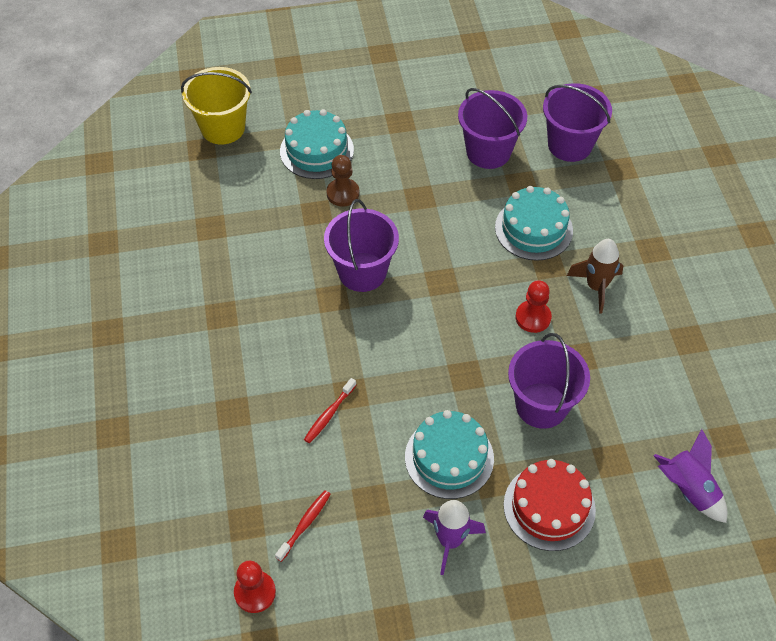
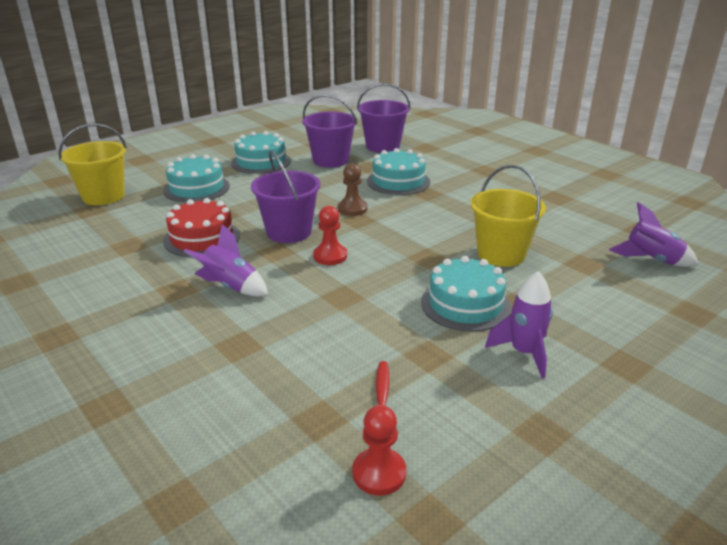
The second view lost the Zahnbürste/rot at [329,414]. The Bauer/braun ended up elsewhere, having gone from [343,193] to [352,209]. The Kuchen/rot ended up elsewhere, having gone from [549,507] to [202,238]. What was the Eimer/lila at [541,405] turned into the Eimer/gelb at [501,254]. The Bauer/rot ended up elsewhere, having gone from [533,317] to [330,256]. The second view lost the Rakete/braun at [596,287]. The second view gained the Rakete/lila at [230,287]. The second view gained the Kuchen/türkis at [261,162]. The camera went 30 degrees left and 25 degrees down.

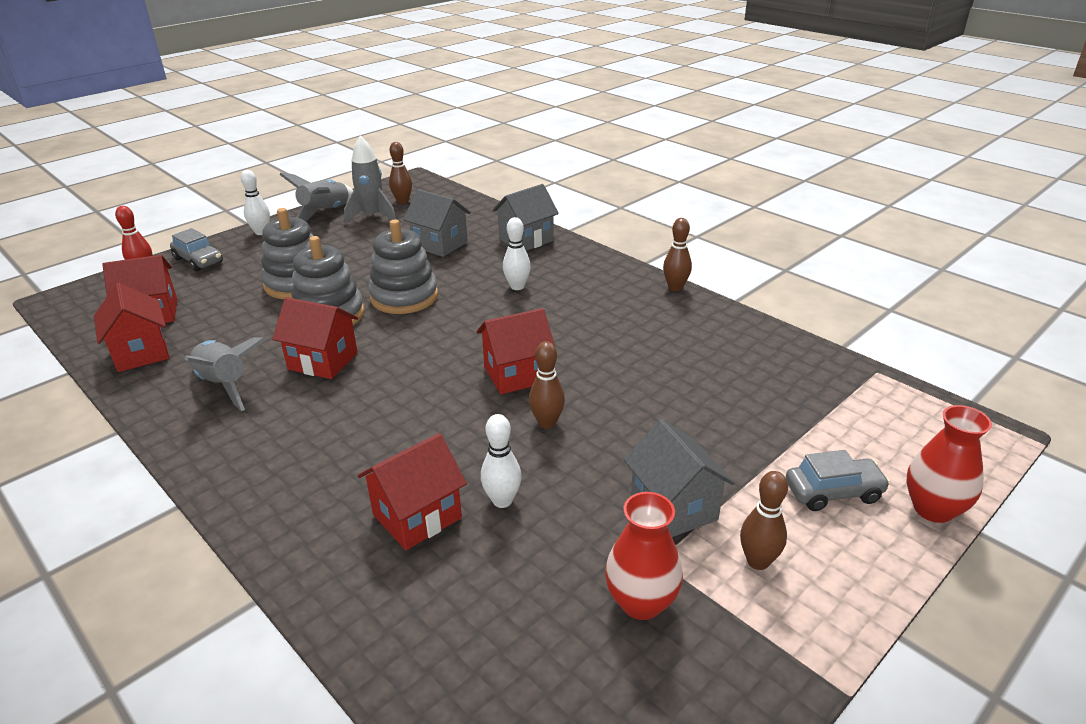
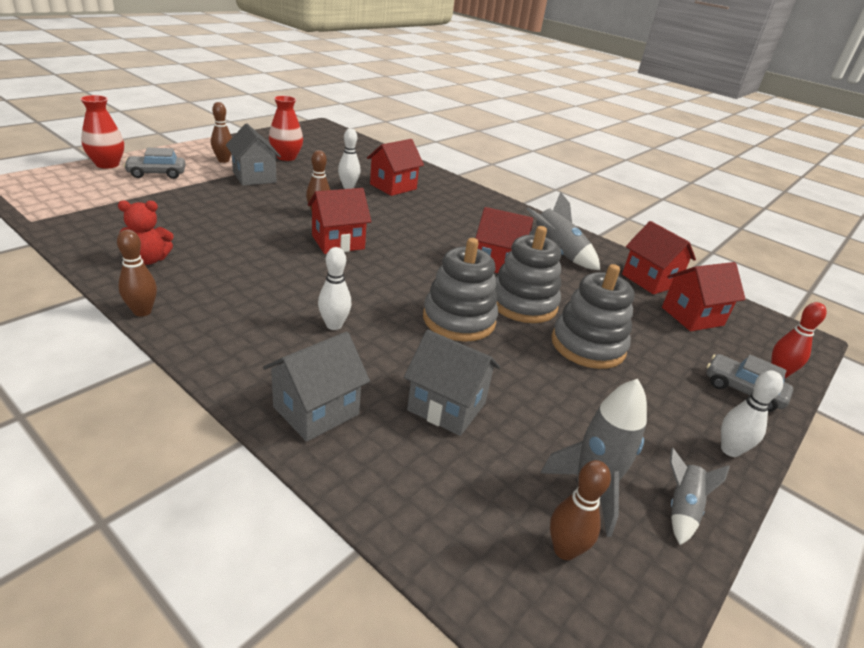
The size of the Rakete/grau at [325,212] changed by a factor of 0.59. The second view gained the Teddybär/rot at [149,260]. The camera went 170 degrees right and 0 degrees up.

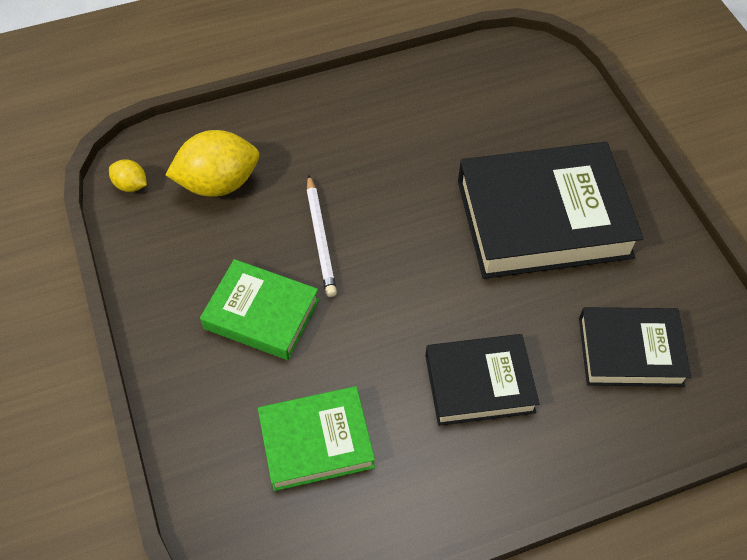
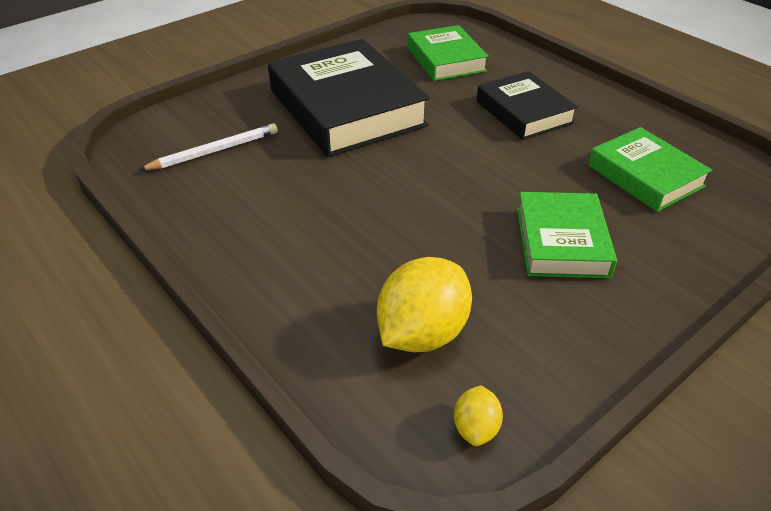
The Zitrone/gelb at [218,183] ended up facing another way, 75 degrees clockwise from before. The Bleistift/weiß ended up elsewhere, having gone from [320,238] to [214,151]. What was the Buch/schwarz at [630,351] turned into the Buch/grün at [446,59]. The camera went 110 degrees left and 15 degrees down.

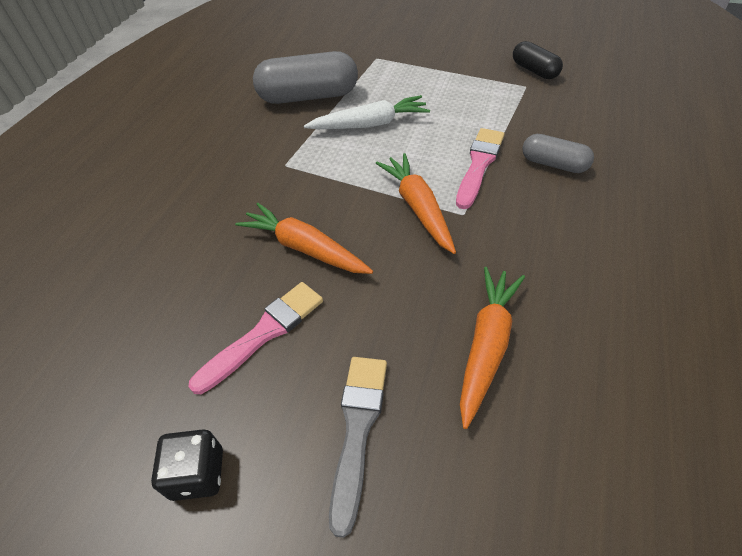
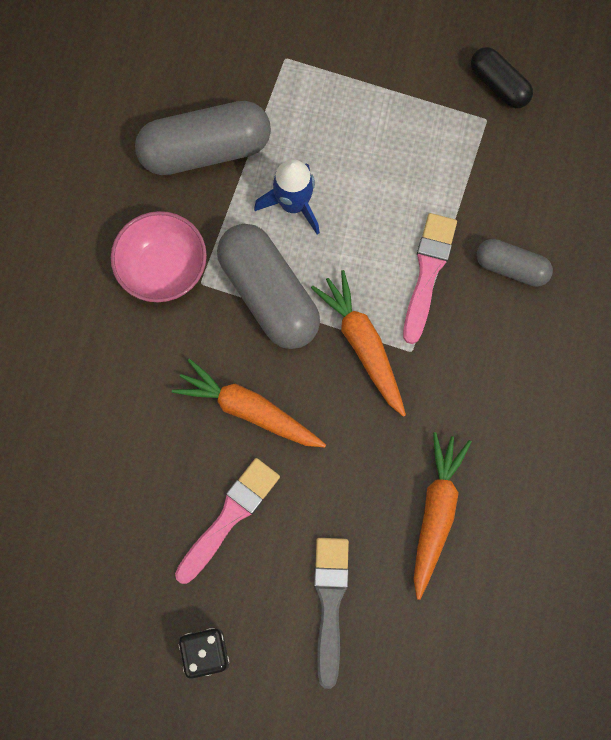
Where the Karotte/weiß stood at [370,124], the Rakete/blau came to stand at [293,204]. The second view gained the Schüssel/rosa at [163,268]. The second view gained the Kapsel/grau at [268,294]. The camera went 10 degrees left and 25 degrees up.

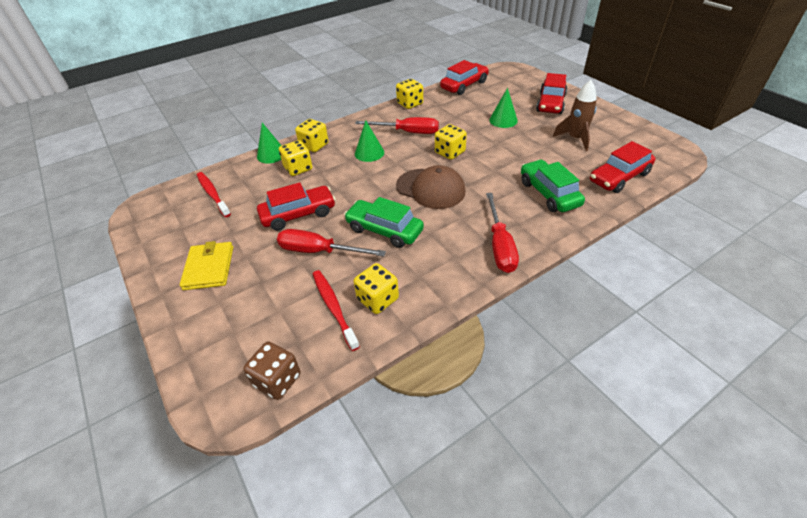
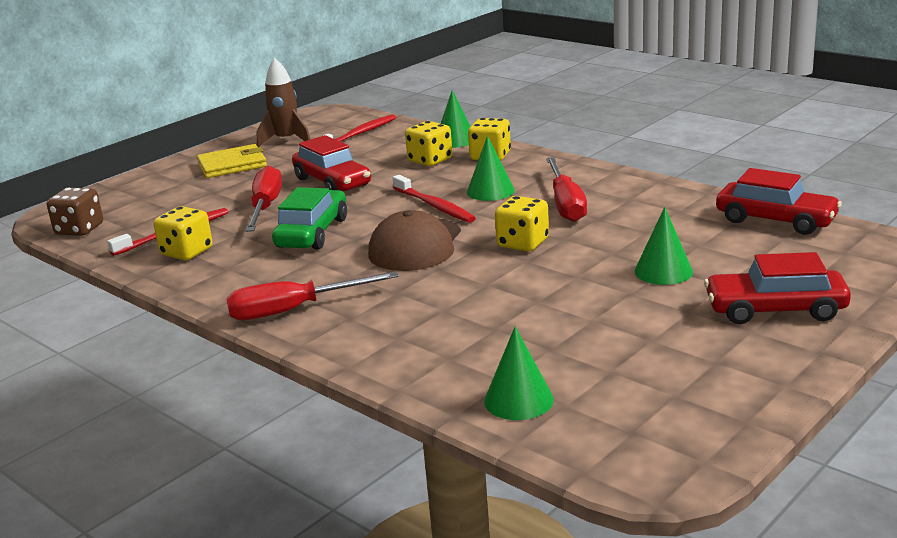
The second view lost the Spielwürfel/gelb at [410,104]. The second view lost the Auto/grün at [549,193]. The Rakete/braun ended up elsewhere, having gone from [575,139] to [286,140]. Where the Auto/rot stood at [619,177], the Kegel/grün came to stand at [518,400]. The second view gained the Zahnbürste/rot at [434,206]. The camera went 75 degrees right and 20 degrees down.

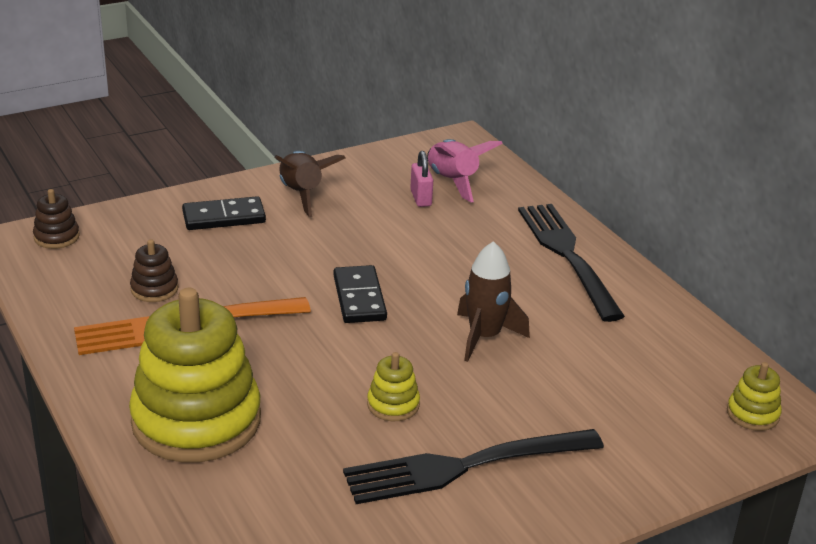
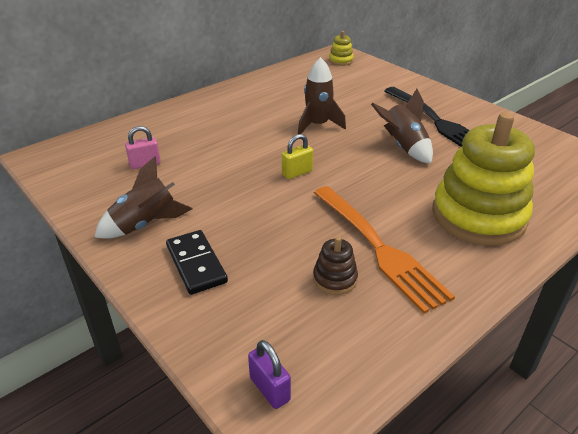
Where the Stapelspielzeug/braun stood at [56,237], the Vorhängeschloss/lila came to stand at [269,389]. Where the Dominostein/schwarz stood at [359,298], the Vorhängeschloss/gelb came to stand at [297,173]. Where the Stapelspielzeug/gelb stood at [393,405], the Rakete/braun came to stand at [403,147]. The second view lost the Rakete/rosa at [453,182]. The second view lost the Gabel/schwarz at [568,256]. The camera went 100 degrees left and 5 degrees up.

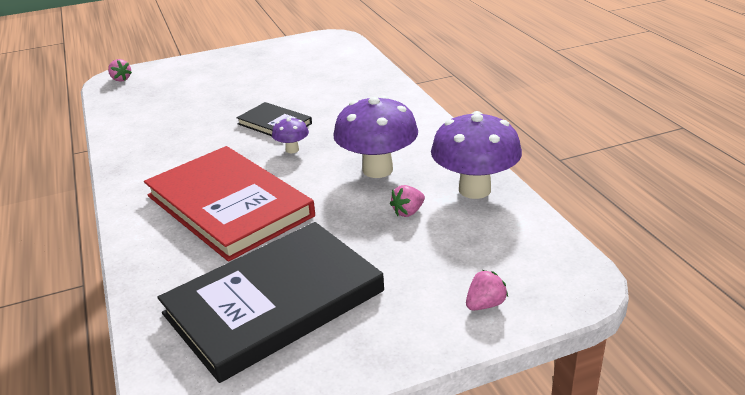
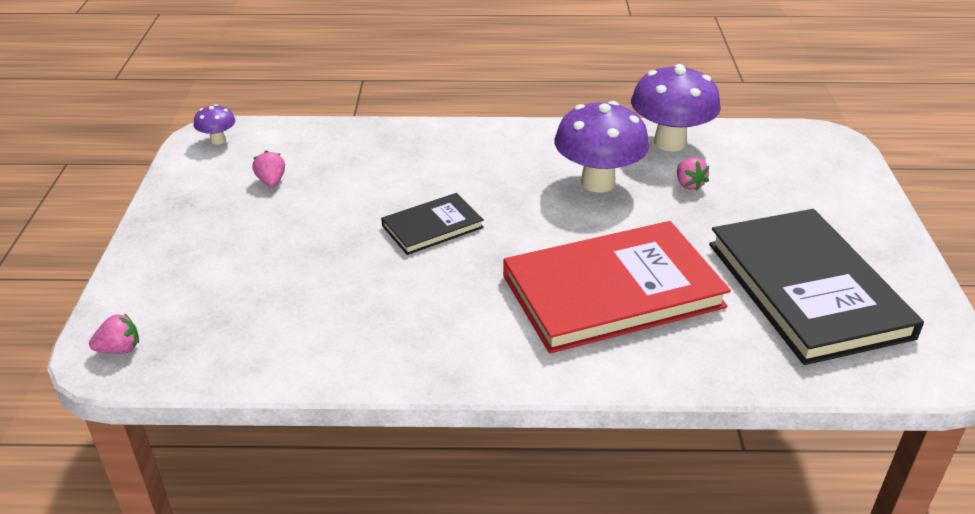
The Pilz/lila ended up elsewhere, having gone from [292,150] to [218,140]. The Erdbeere/rosa ended up elsewhere, having gone from [485,304] to [271,181]. The camera went 70 degrees left and 5 degrees up.

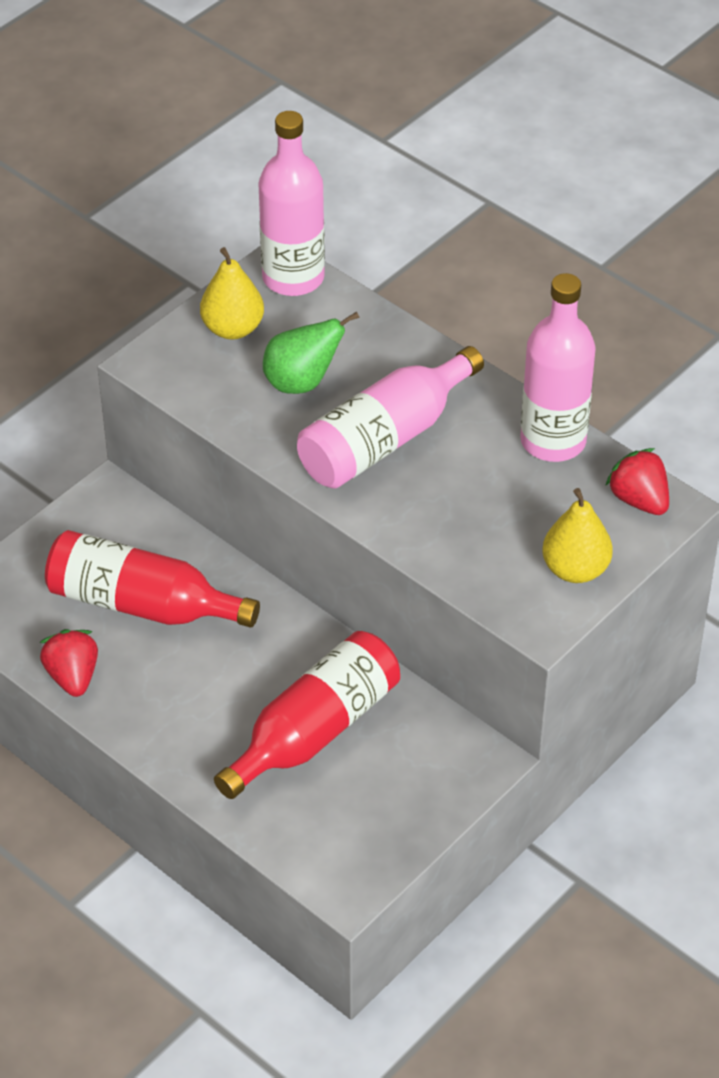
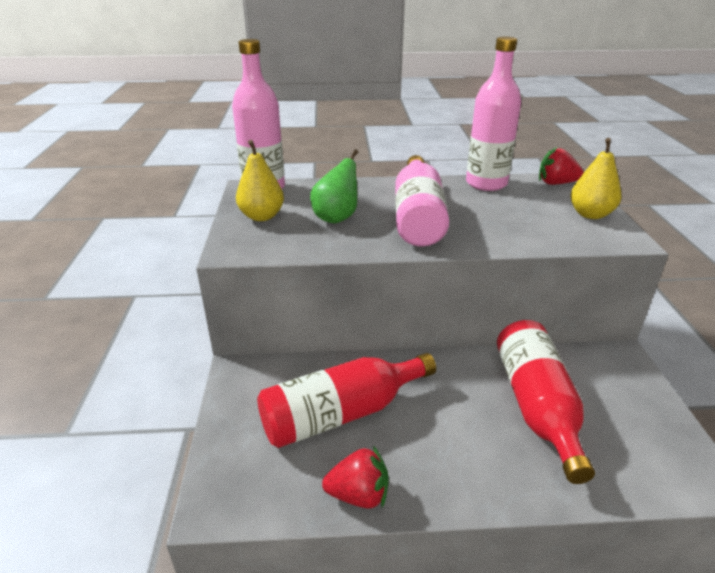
The Erdbeere/rot at [72,676] ended up facing another way, 150 degrees clockwise from before. The camera went 45 degrees left and 15 degrees down.

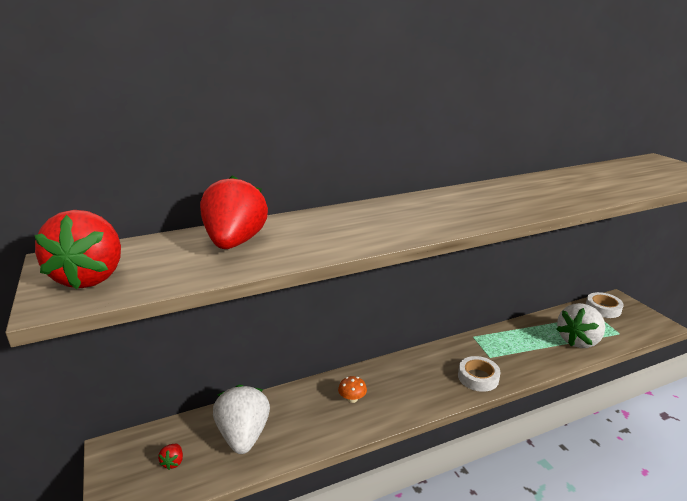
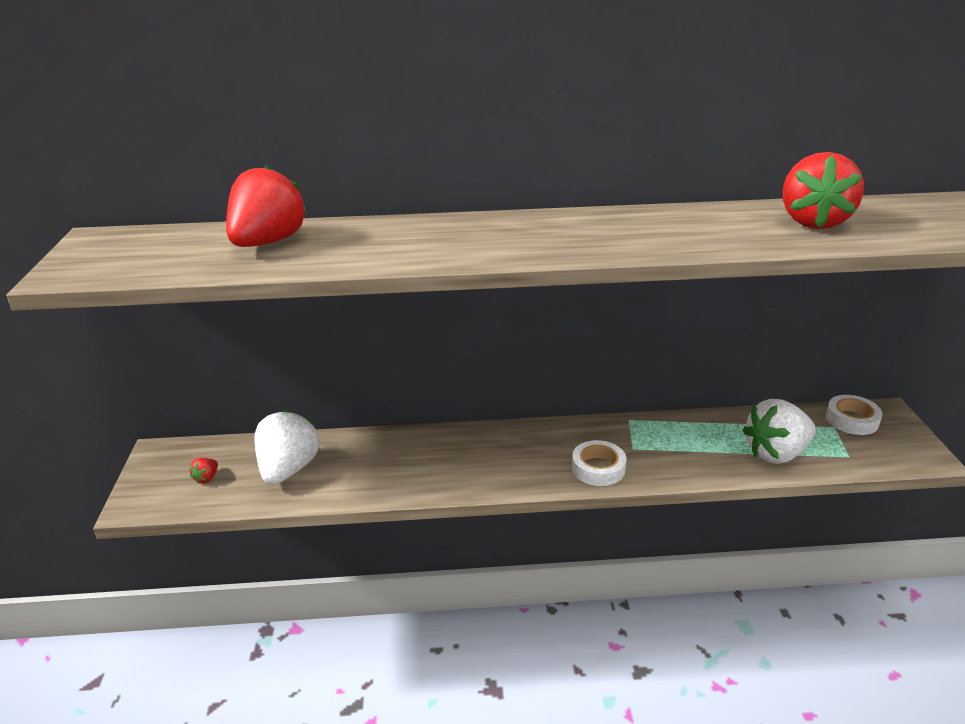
The Erdbeere/rot ended up elsewhere, having gone from [91,277] to [813,222]. The second view lost the Pilz/orange at [352,399]. The camera went 20 degrees right and 5 degrees up.

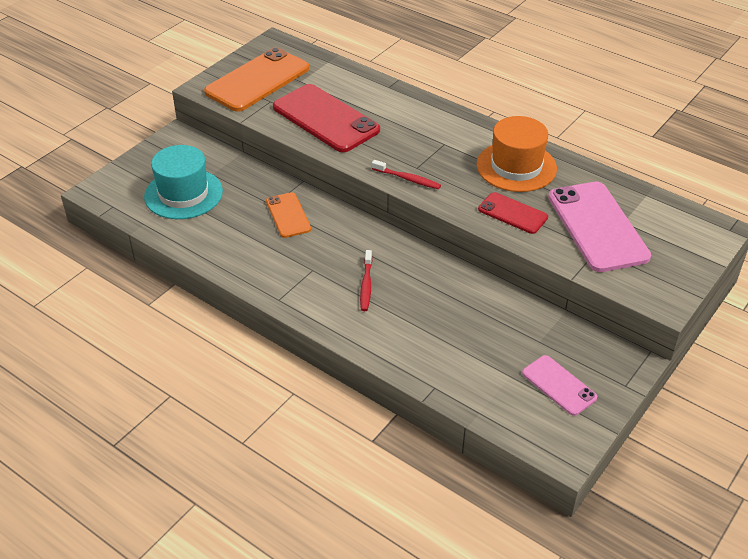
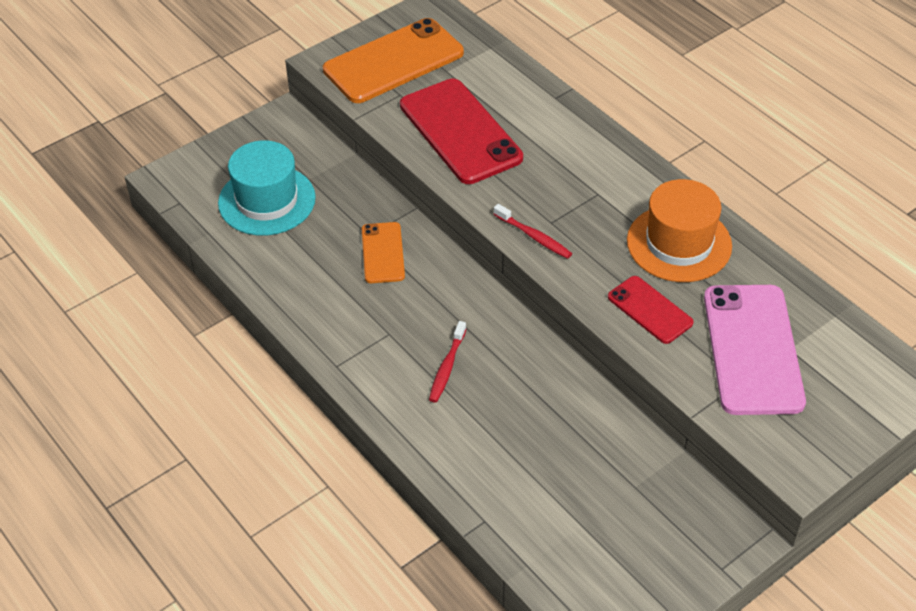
The second view lost the Handy/rosa at [559,385]. The camera went 15 degrees right and 5 degrees up.

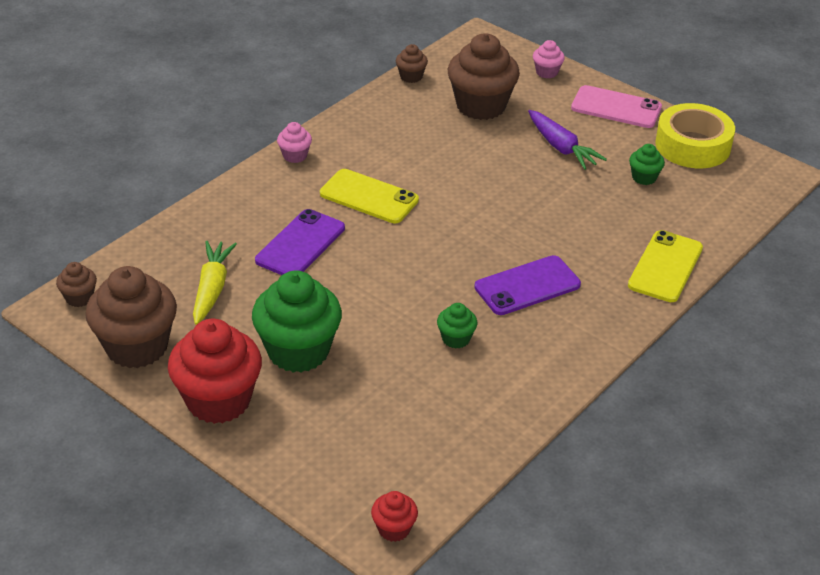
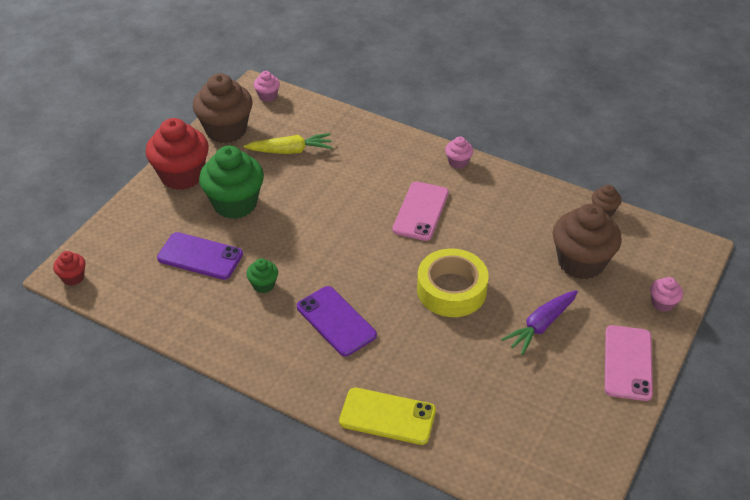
What was the Muffin/braun at [79,298] turned into the Muffin/rosa at [267,96]. The Handy/lila ended up elsewhere, having gone from [300,244] to [200,256]. What was the Handy/gelb at [369,197] turned into the Handy/rosa at [420,211]. The second view lost the Muffin/grün at [644,177]. The Klebeband/gelb ended up elsewhere, having gone from [692,146] to [451,290]. The camera went 80 degrees right and 5 degrees up.

